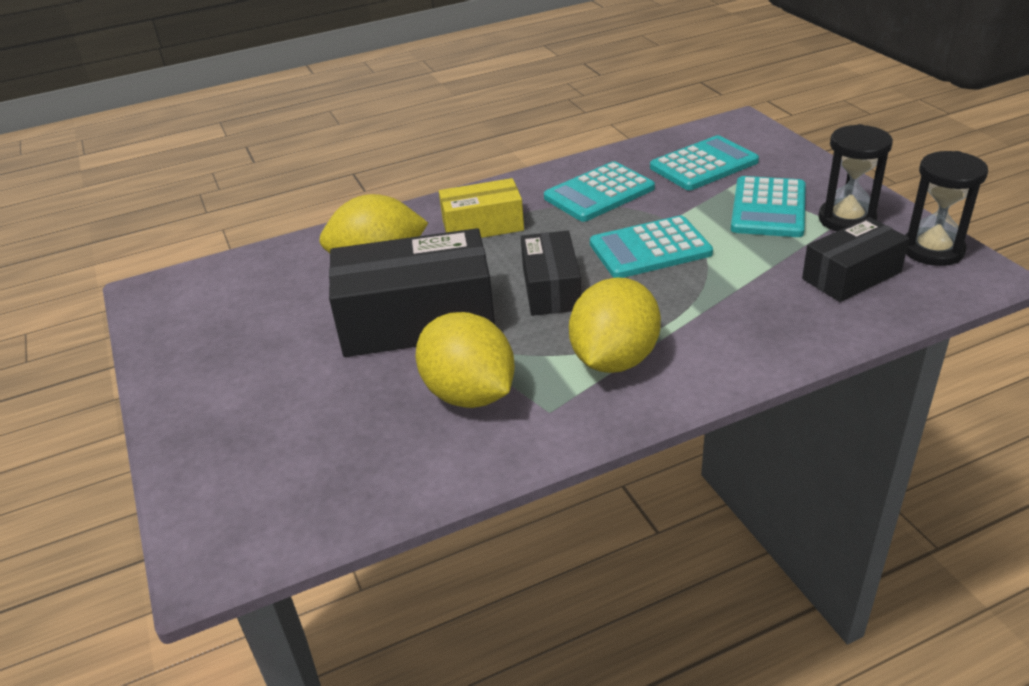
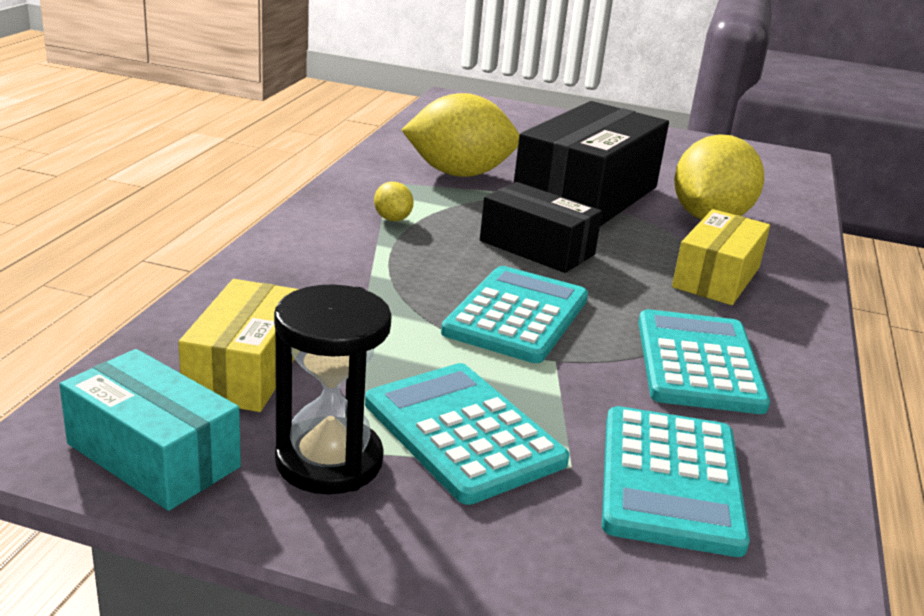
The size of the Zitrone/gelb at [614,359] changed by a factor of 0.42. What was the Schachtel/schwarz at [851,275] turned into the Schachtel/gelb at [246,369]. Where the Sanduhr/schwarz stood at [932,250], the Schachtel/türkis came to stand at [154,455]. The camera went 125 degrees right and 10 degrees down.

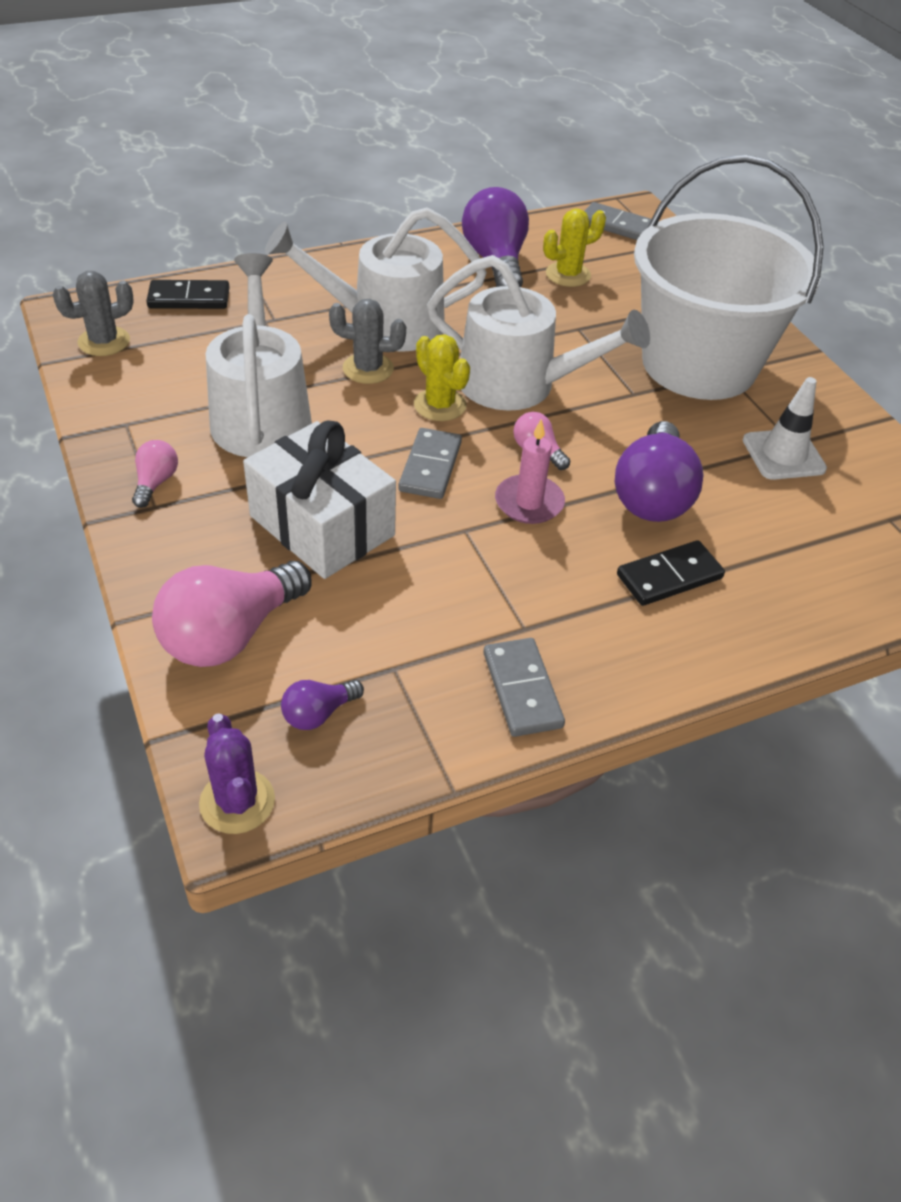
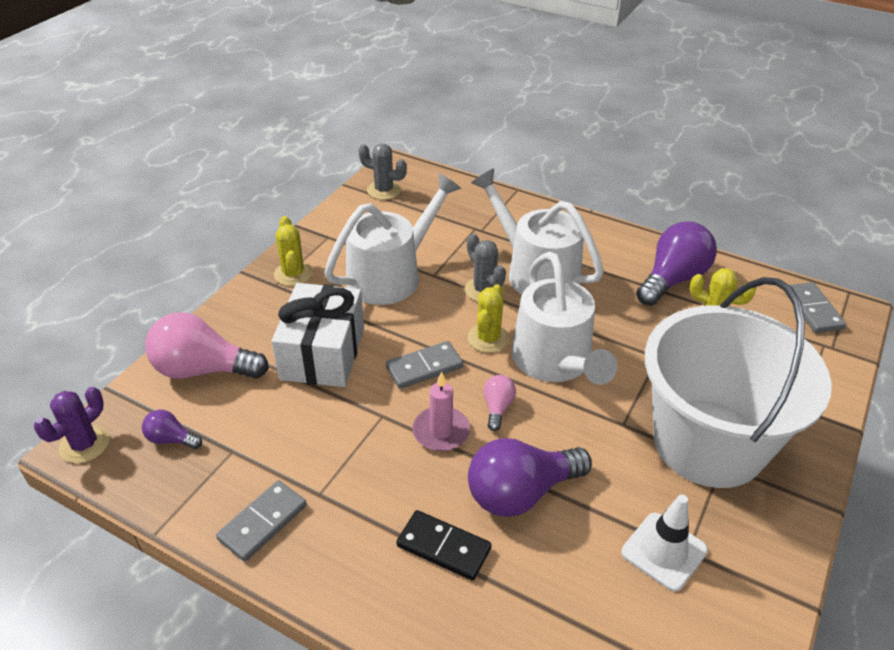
Where the Glühbirne/rosa stood at [155,482], the Kaktus/gelb came to stand at [293,274]. The second view lost the Dominostein/schwarz at [189,298]. The camera went 55 degrees right and 5 degrees down.

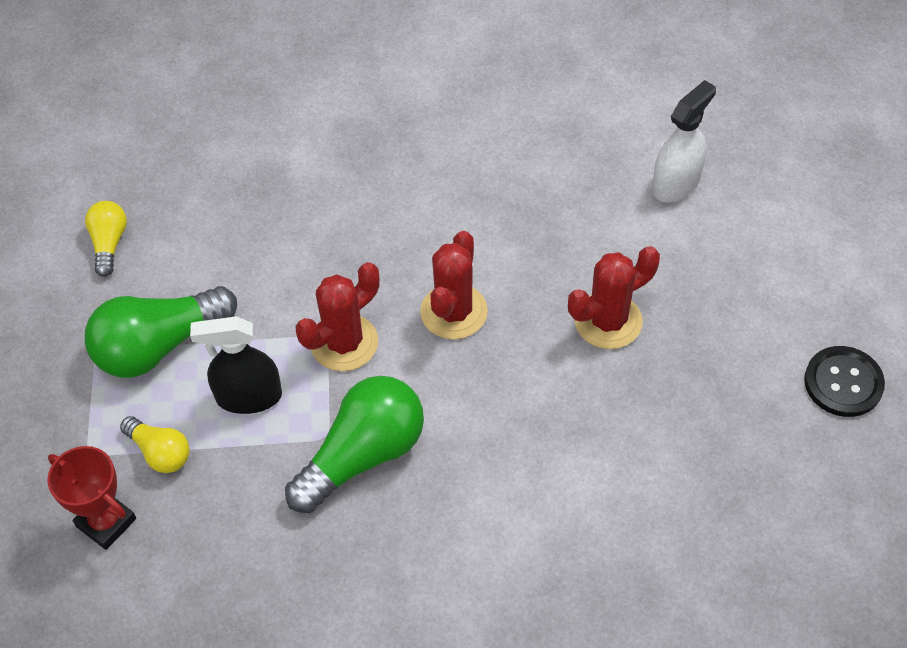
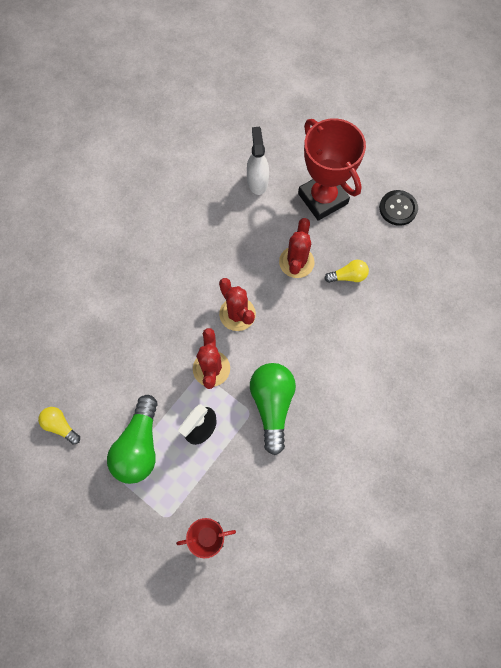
The Glühbirne/gelb ended up elsewhere, having gone from [160,452] to [348,276]. The second view gained the Pokal/rot at [322,198]. The camera went 50 degrees left and 15 degrees up.

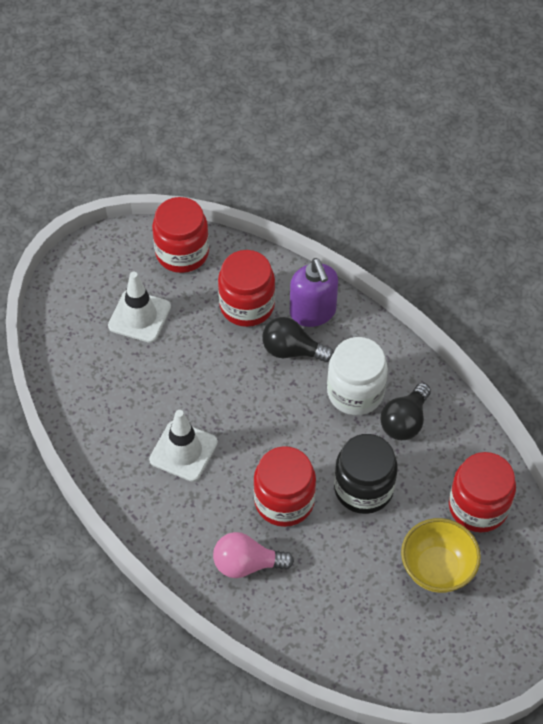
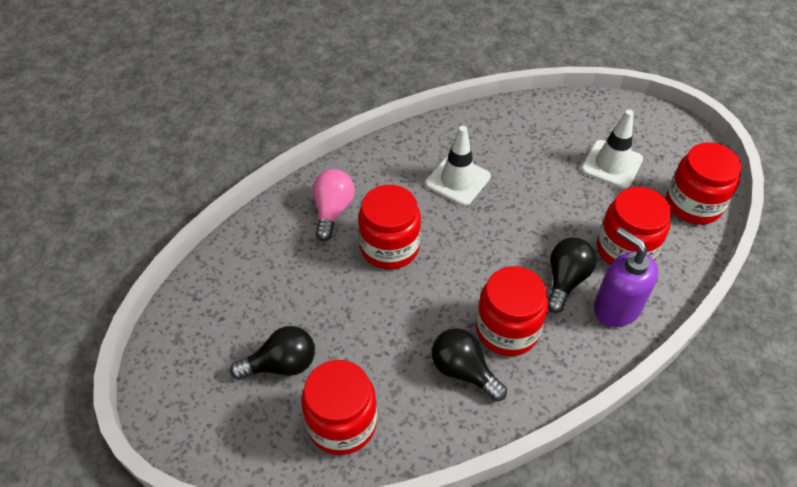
The Seifenspender/lila at [313,312] ended up facing another way, 60 degrees clockwise from before. What was the Einmachglas/weiß at [355,392] turned into the Einmachglas/rot at [507,329]. The second view lost the Einmachglas/schwarz at [363,488]. Where the Schüssel/gelb stood at [437,568], the Glühbirne/schwarz came to stand at [281,365]. The camera went 100 degrees right and 5 degrees down.

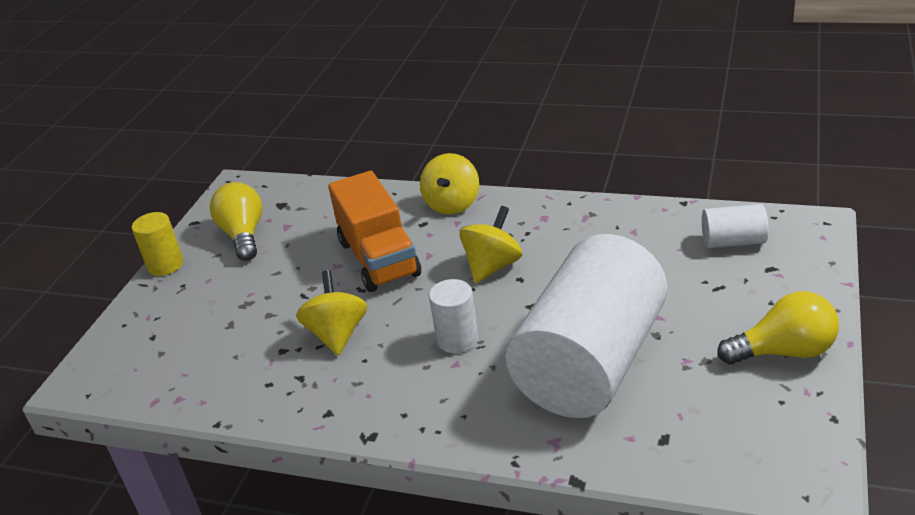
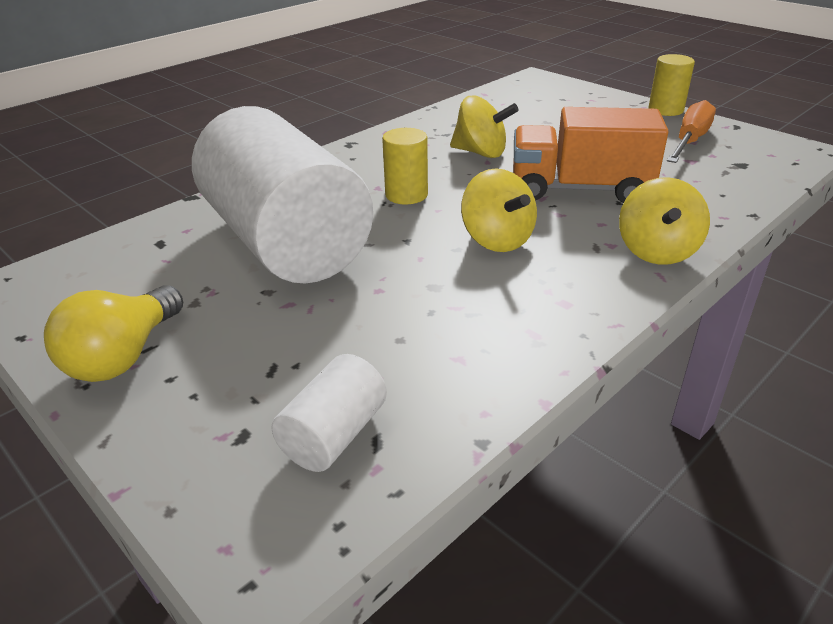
Where the Glühbirne/gelb stood at [243,235], the Schraubenzieher/orange came to stand at [689,141]. The Kreisel/gelb at [452,204] ended up facing another way, 120 degrees counterclockwise from before. What was the Vollzylinder/weiß at [457,339] turned into the Vollzylinder/gelb at [406,195]. The camera went 115 degrees right and 0 degrees up.

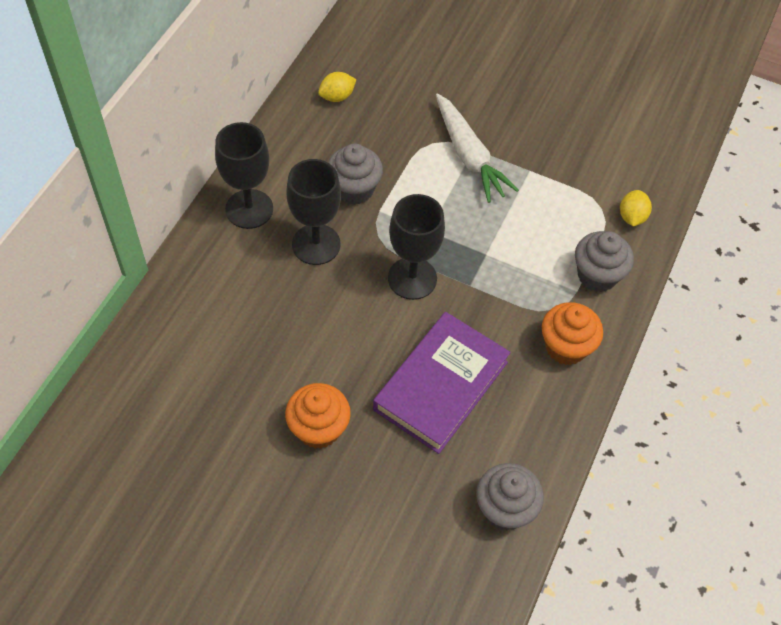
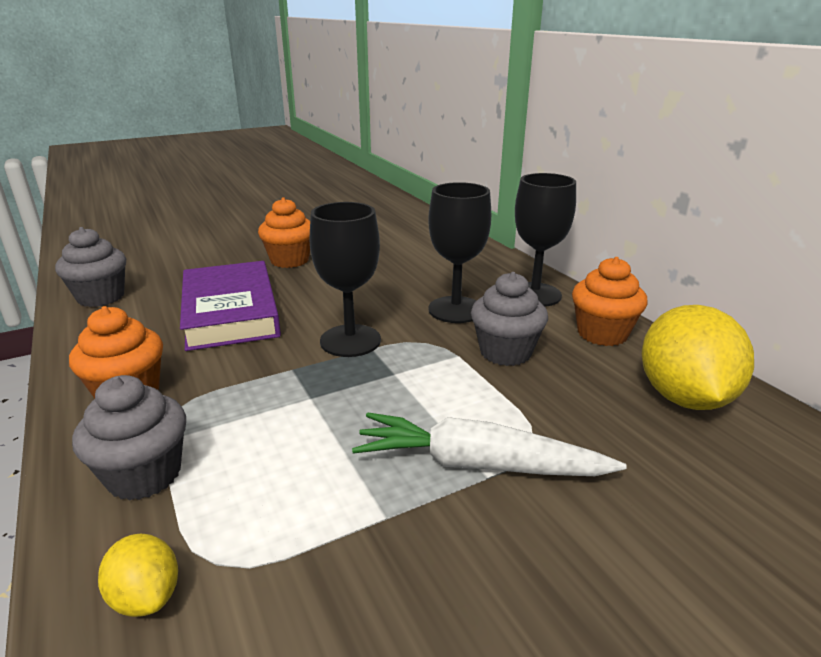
The size of the Zitrone/gelb at [337,96] changed by a factor of 2.08. The second view gained the Muffin/orange at [602,334]. The camera went 130 degrees right and 30 degrees down.

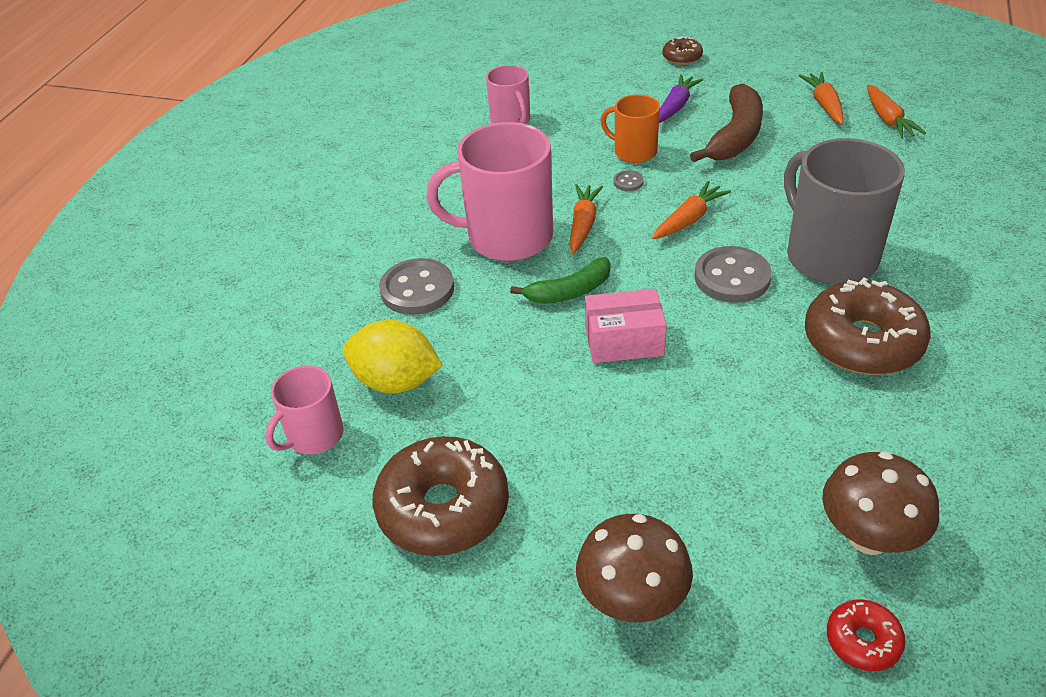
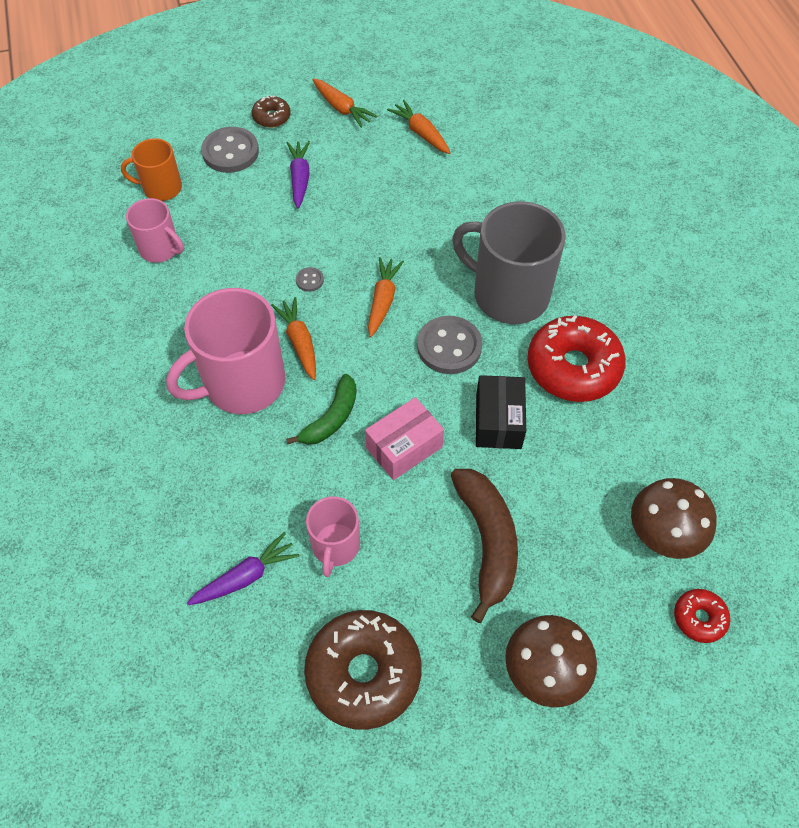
The Tasse/rosa ended up elsewhere, having gone from [314,436] to [335,546]. Where the Zitrone/gelb stood at [396,382], the Karotte/lila came to stand at [246,577]. The Knopf/grau ended up elsewhere, having gone from [417,289] to [230,152]. The Tasse/orange ended up elsewhere, having gone from [634,152] to [161,188]. The Banane/braun ended up elsewhere, having gone from [735,136] to [487,542]. What was the Donut/braun at [862,342] turned into the Donut/rot at [573,367]. The Karotte/orange ended up elsewhere, having gone from [888,120] to [342,108]. The second view gained the Schachtel/schwarz at [498,421]. The camera went 35 degrees left and 15 degrees up.

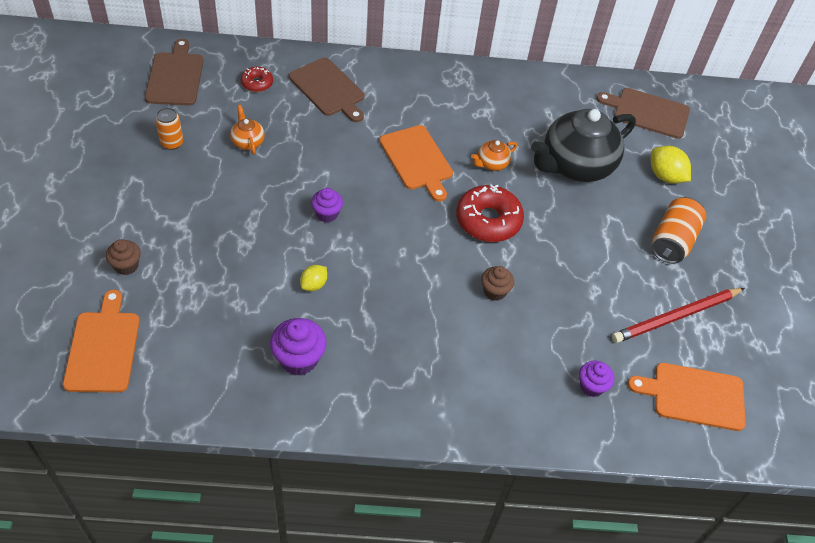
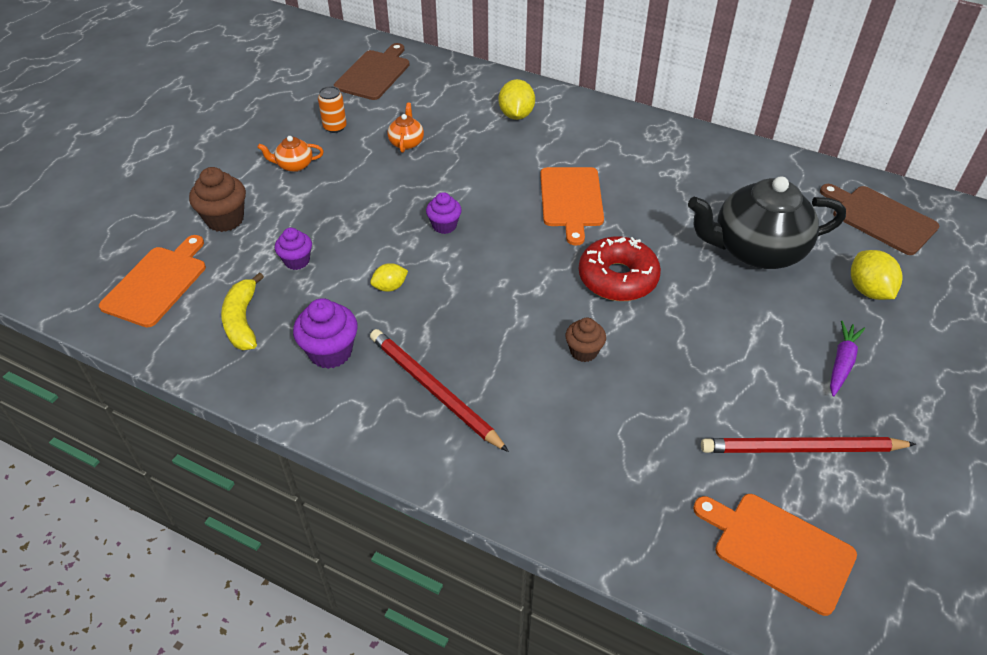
The size of the Muffin/braun at [126,266] changed by a factor of 1.55. The second view lost the Donut/rot at [257,83]. Where the Schneidebrett/braun stood at [328,89], the Zitrone/gelb came to stand at [516,115]. The Teekanne/orange ended up elsewhere, having gone from [492,164] to [294,165]. The Muffin/lila ended up elsewhere, having gone from [591,386] to [297,261]. Where the Dose/orange stood at [672,241], the Karotte/lila came to stand at [841,362]. The second view gained the Banane/gelb at [242,321]. The second view gained the Bleistift/rot at [434,391]. The camera went 30 degrees right and 5 degrees down.

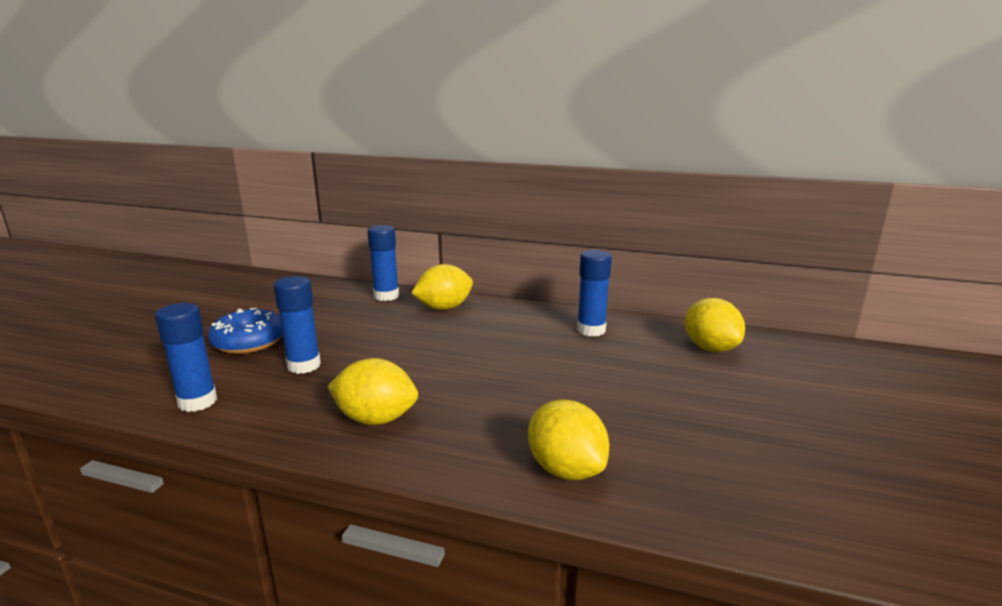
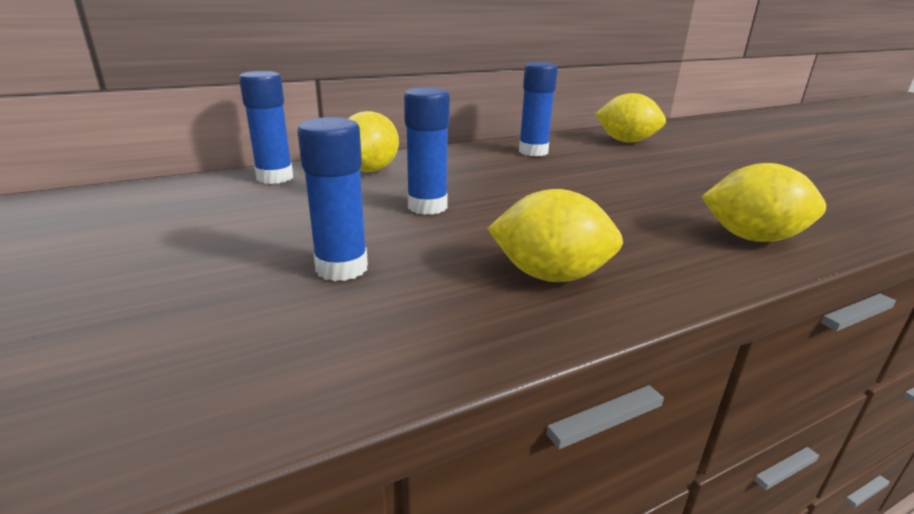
The Klebestift/blau ended up elsewhere, having gone from [197,402] to [427,207]. The second view lost the Donut/blau at [249,342]. The Zitrone/gelb at [376,419] ended up facing another way, 45 degrees clockwise from before. The camera went 45 degrees left and 5 degrees up.

